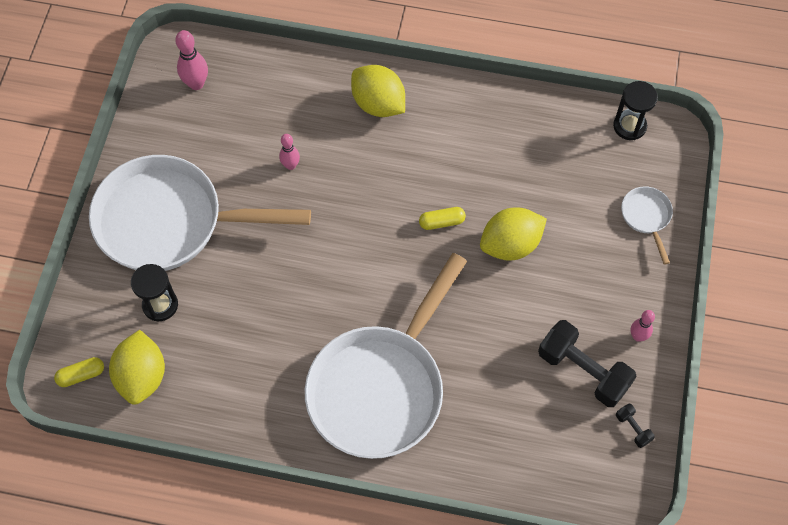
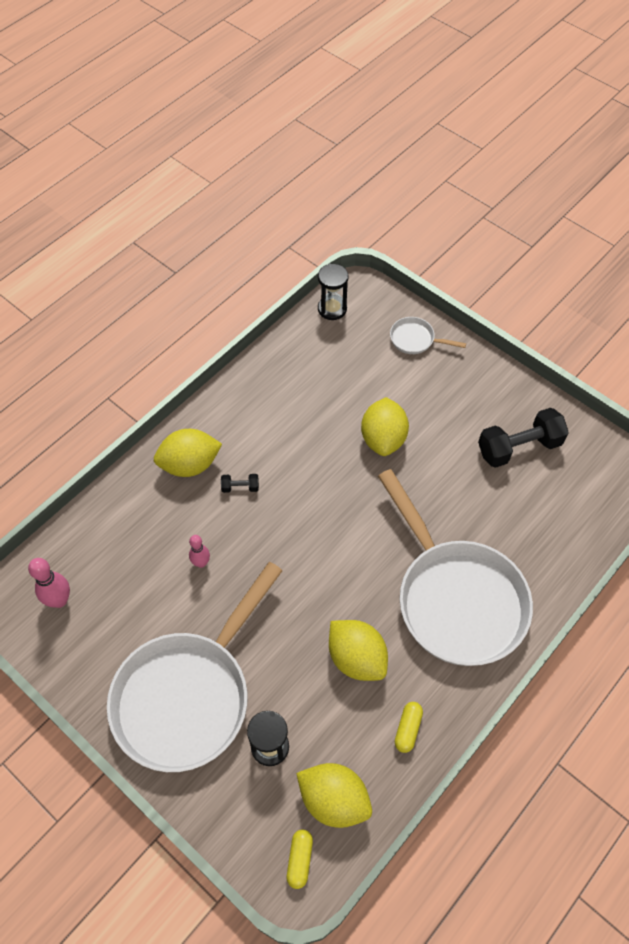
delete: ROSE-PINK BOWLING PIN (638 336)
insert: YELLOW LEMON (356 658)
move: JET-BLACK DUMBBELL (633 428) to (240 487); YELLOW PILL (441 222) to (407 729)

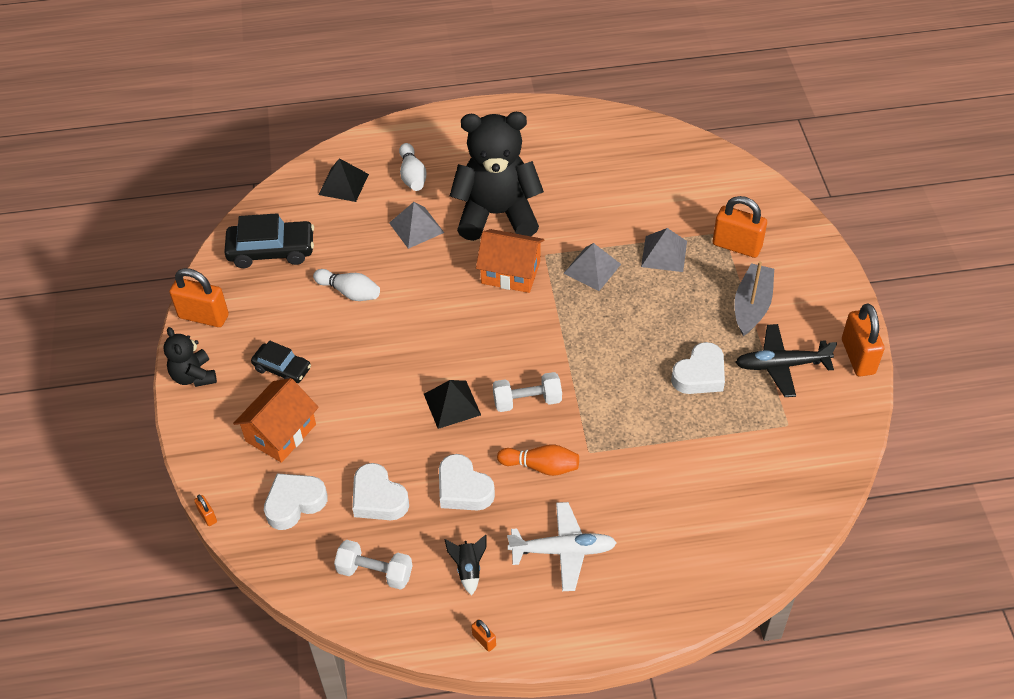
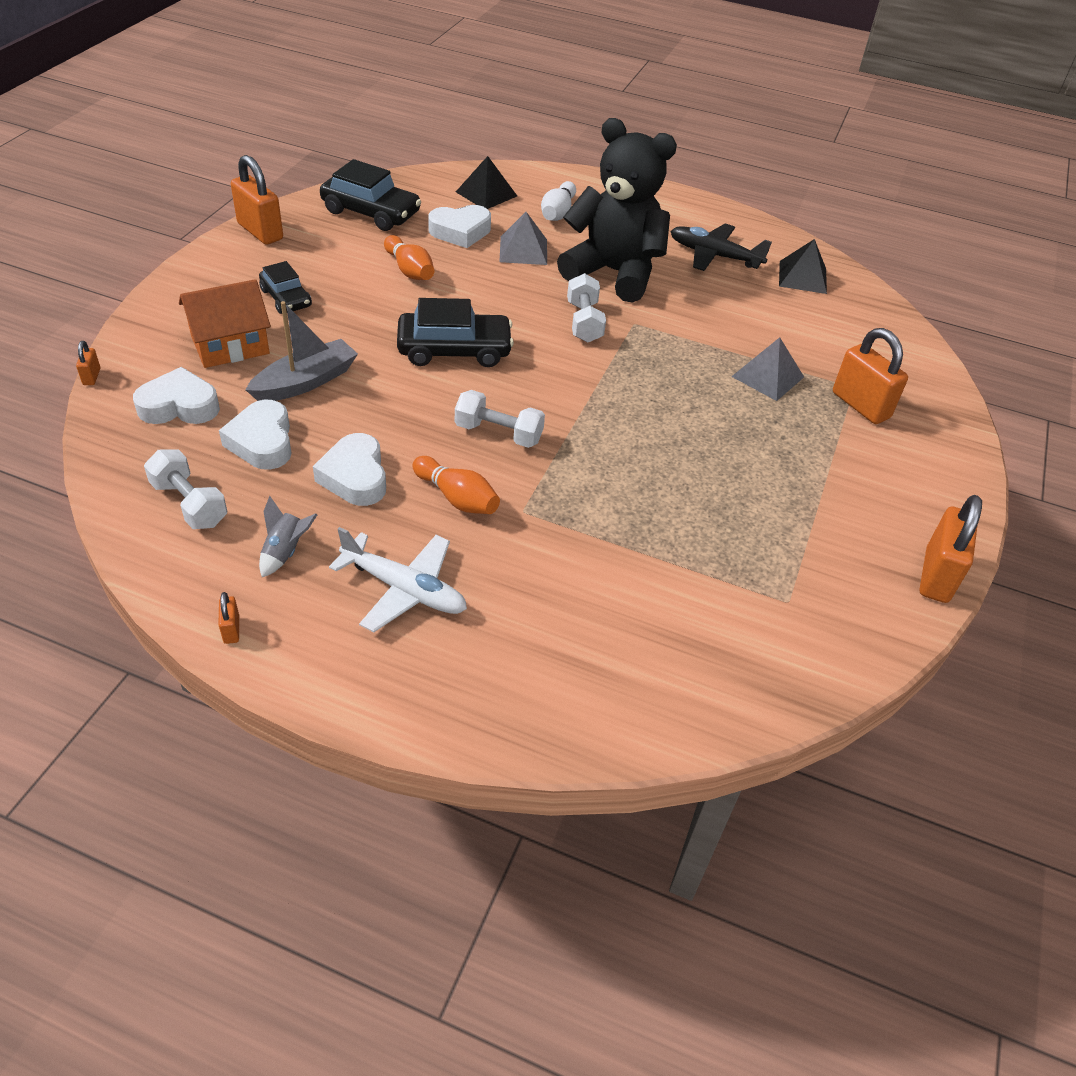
delete: JET-BLACK TEDDY BEAR (194 376); GRAY PYRAMID (592 268)
insert: JET-BLACK AUTOMOBILE (454 350)
move: GRAY TOY BOAT (751 306) to (305 382); WHITE HEART (700 374) to (460 232); JET-BLACK TOY PLANE (781 365) to (714 256); JET-BLACK PYRAMID (452 404) to (802 277)
replace: ORANGE-COLOURED TOY HOUSE (510 272) to WHITE DUMBBELL (584 322)
recolor: JET-BLACK ROCKET (468 569) to GRAY ROCKET (285 552); WHITE BOWLING PIN (349 292) to ORANGE-COLOURED BOWLING PIN (409 270)

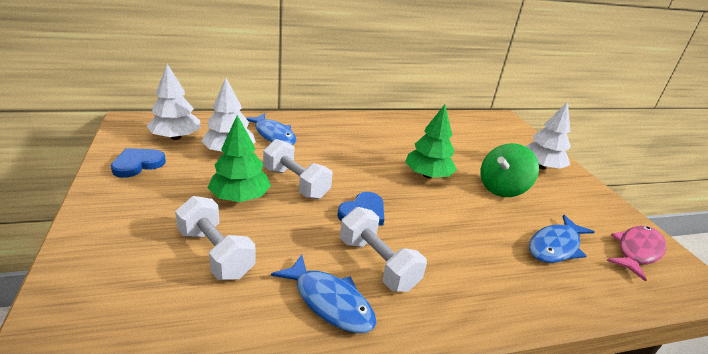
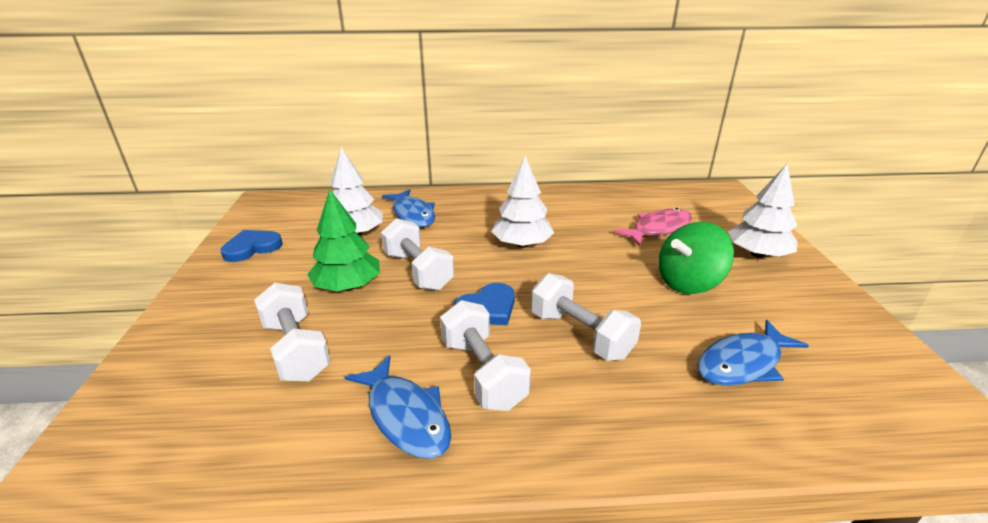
delete: GREEN FIR TREE (427 175)
insert: WHITE DUMBBELL (580 334)
move: WHITE FIR TREE (176 137) to (522 244); ROSE-PINK FISH FIGURE (637 251) to (658 229)

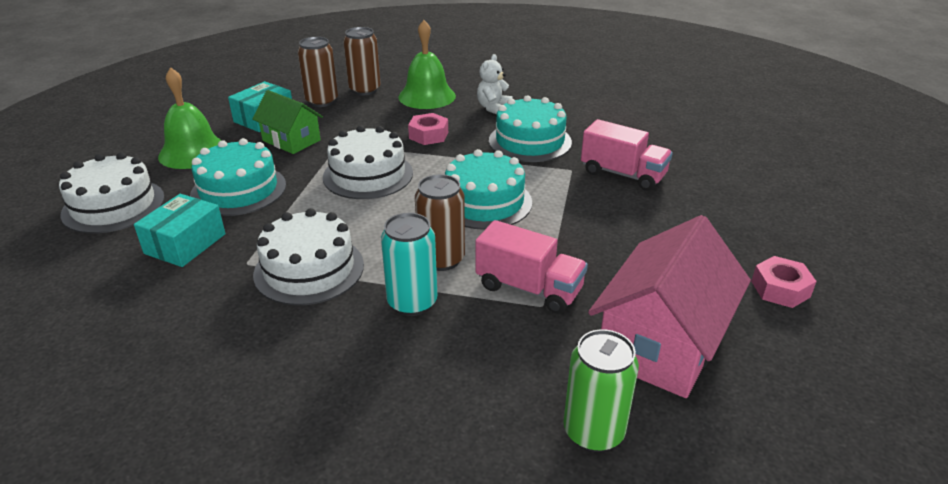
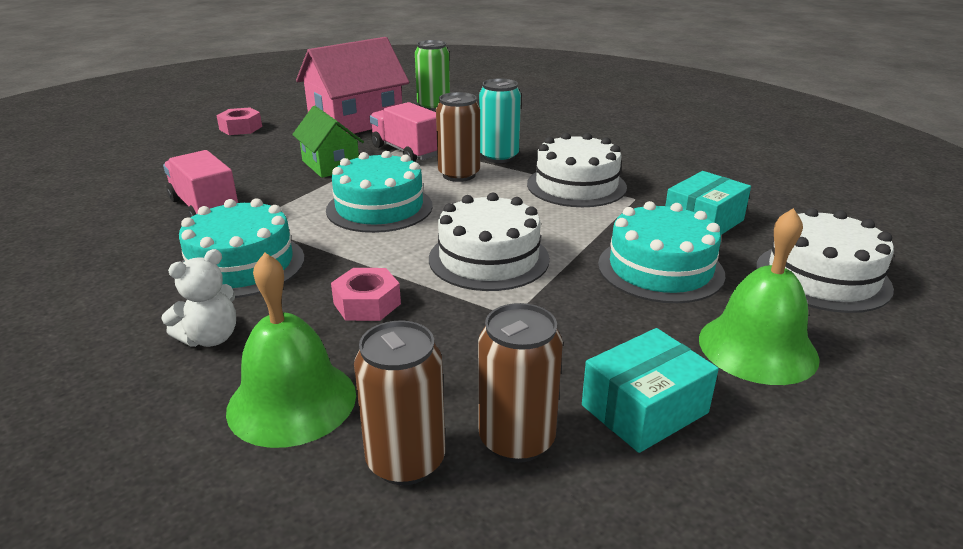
move: GREEN TOY HOUSE (291 140) to (331 165)

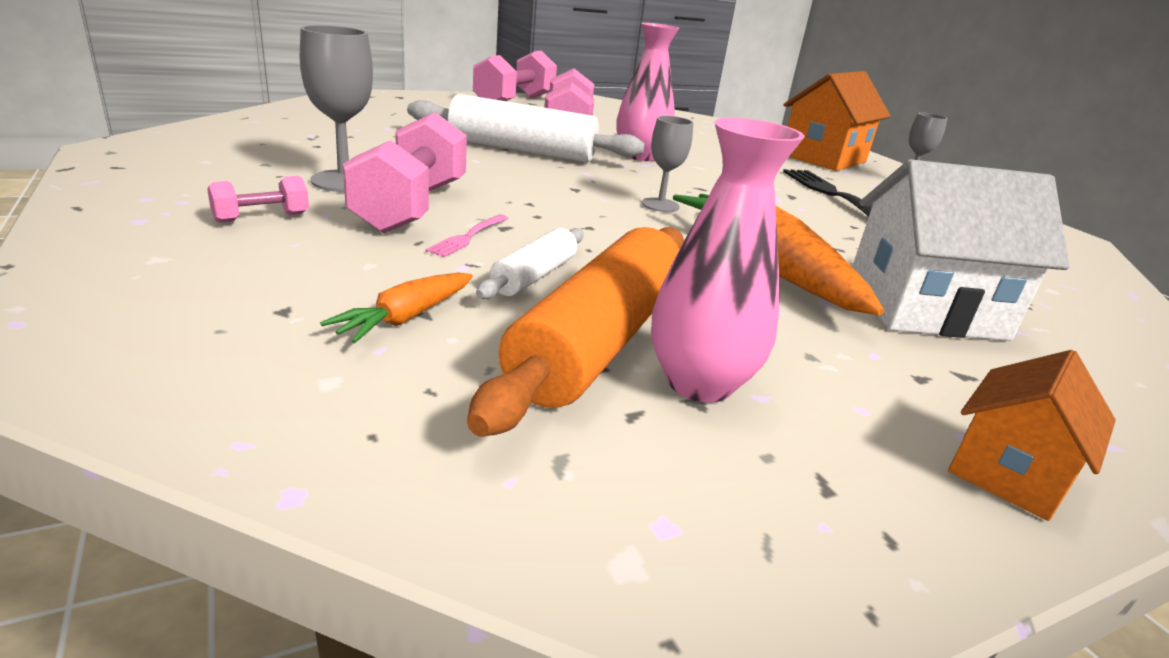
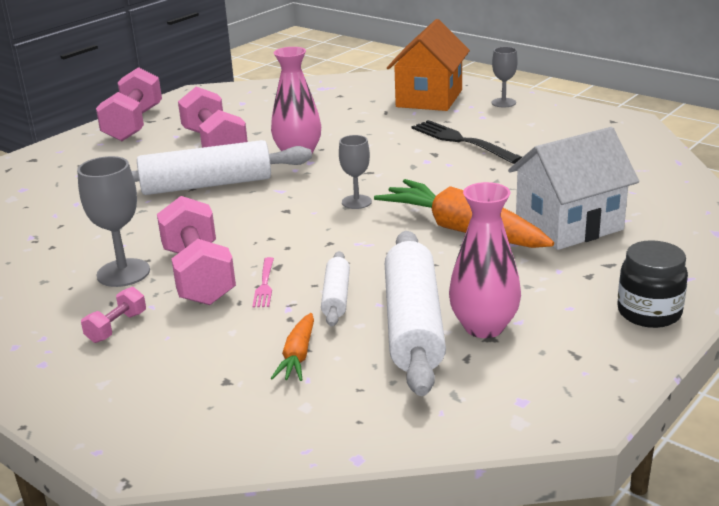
replace: ORANGE-COLOURED TOY HOUSE (1008 472) to JET-BLACK PRESERVE JAR (649 313)
recolor: ORANGE-COLOURED DOUGH ROLLER (599 341) to WHITE DOUGH ROLLER (414 325)

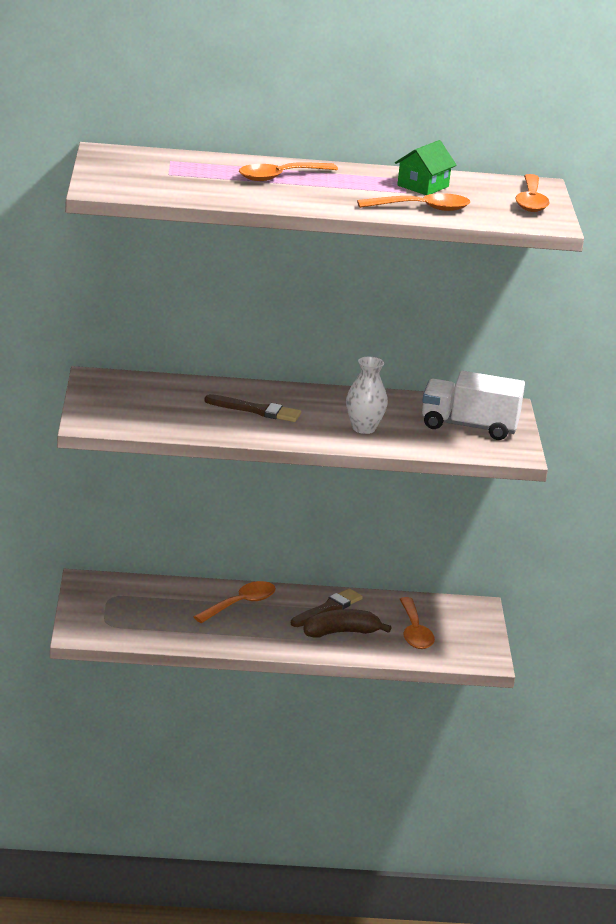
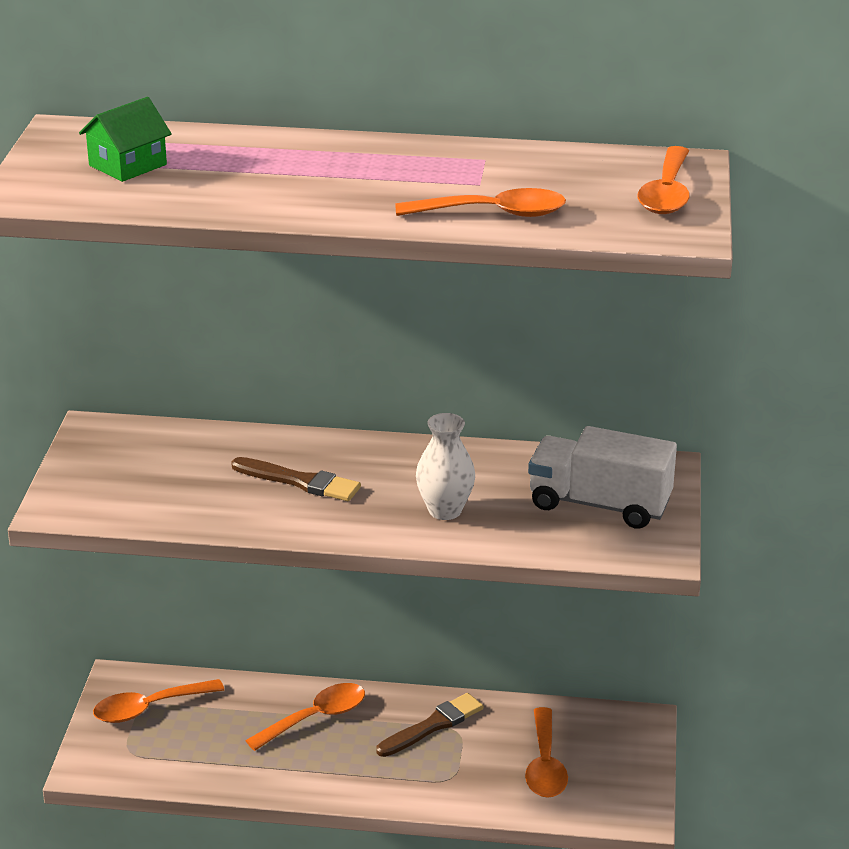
delete: RUSSET TOY BANANA (341 632)
move: GREEN TOY HOUSE (423 186) to (128 165); ORANGE-COLOURED SPOON (280 177) to (149 708)

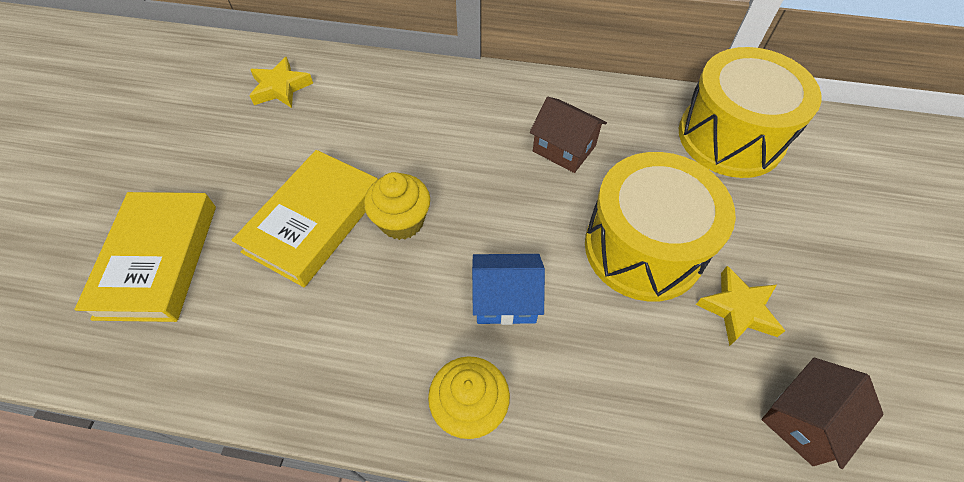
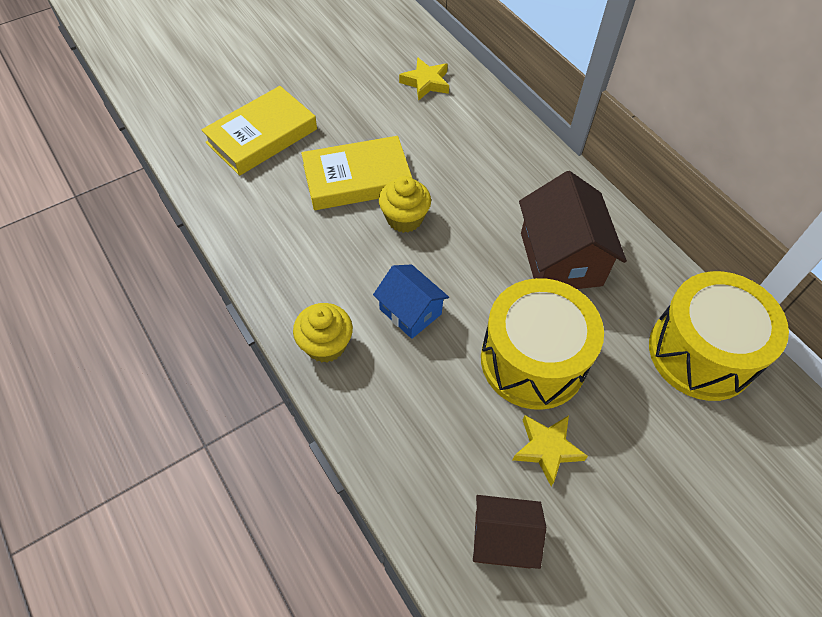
resize: RUSSET TOY HOUSE (564 148) = (561 259) x1.67

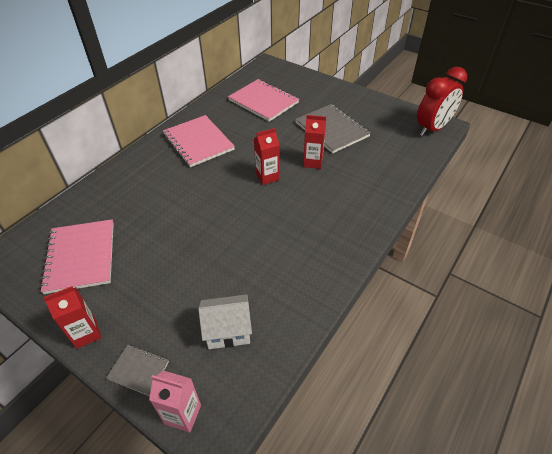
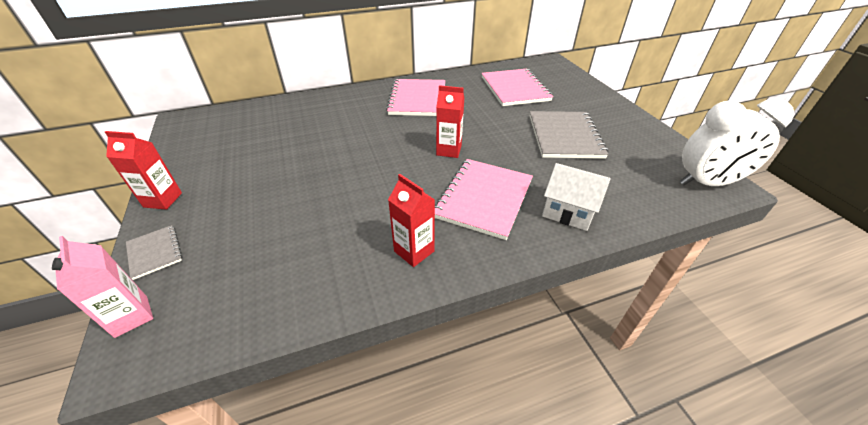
move: RED JUICE CARTON (313 162) to (414 251); ROSE-PINK NOTEPAD (81 257) to (484 199); WHITE TOY HOUSE (228 330) to (568 212)
recolor: RED CLOCK (432 128) to WHITE CLOCK (706 183)

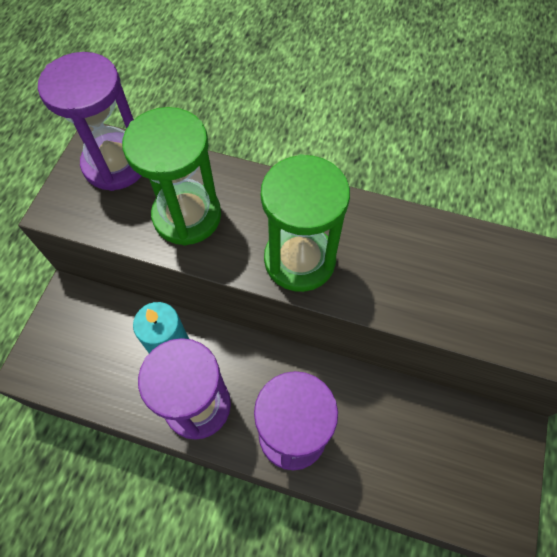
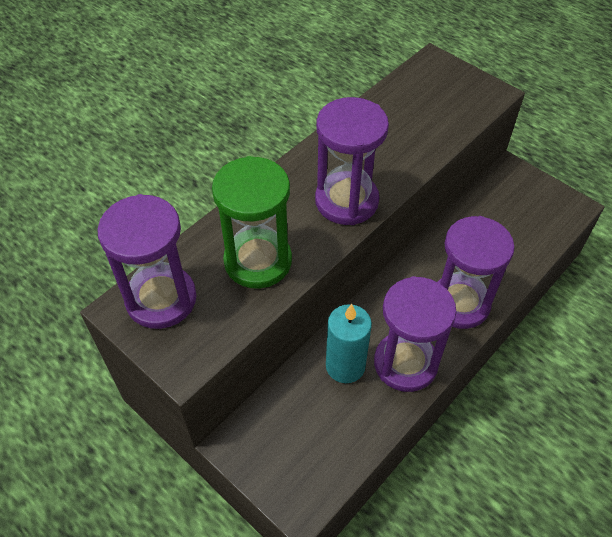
recolor: GREEN SANDGLASS (299 260) to VIOLET SANDGLASS (346 201)

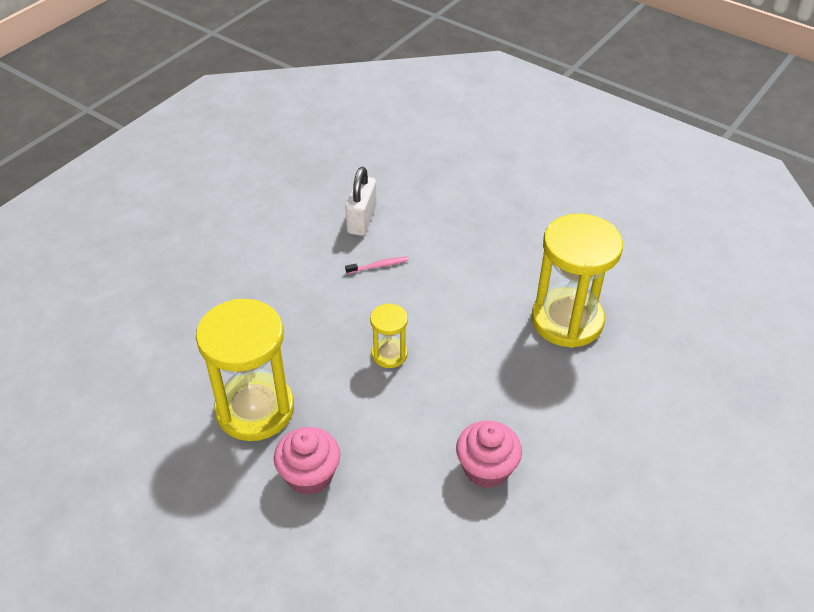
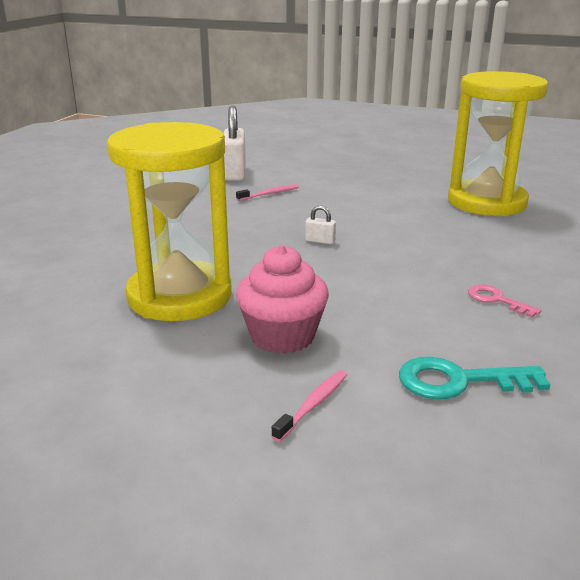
insert: ROSE-PINK TOOTH BRUSH (313 405); TURQUOISE KEY (459 381)
replace: YELLOW SANDGLASS (389 354) to WHITE PADLOCK (320 241); ROSE-PINK CUPCAKE (486 468) to ROSE-PINK KEY (496 300)

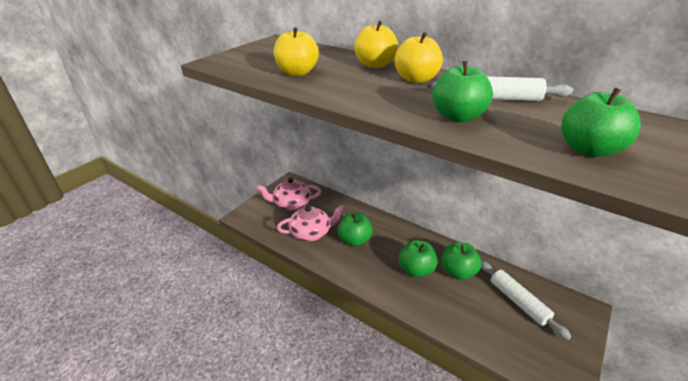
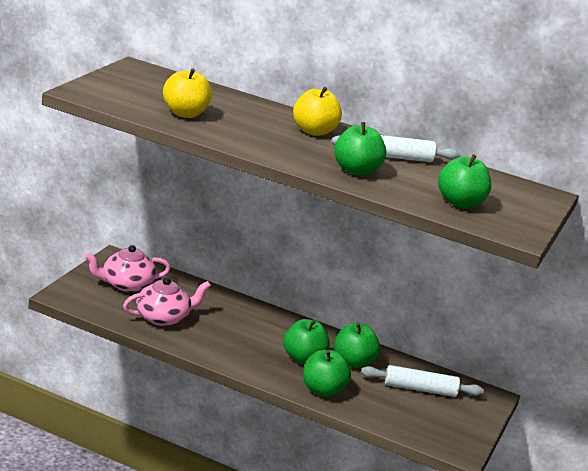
delete: YELLOW APPLE (375 65)
move: GREEN APPLE (354 240) to (322 390)
rotate: WHITE DOUGH ROLLER (518 301) = (420 389) 45 degrees counterclockwise

